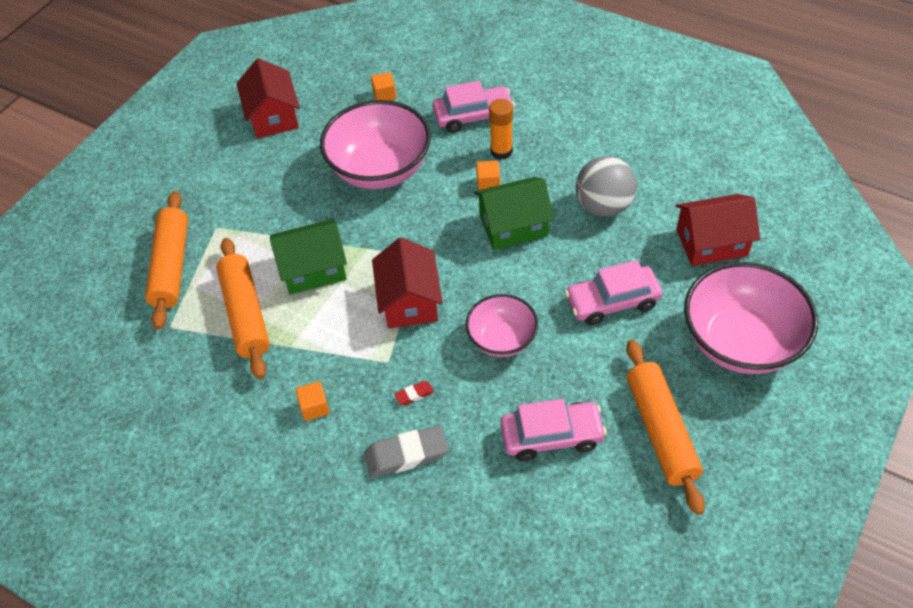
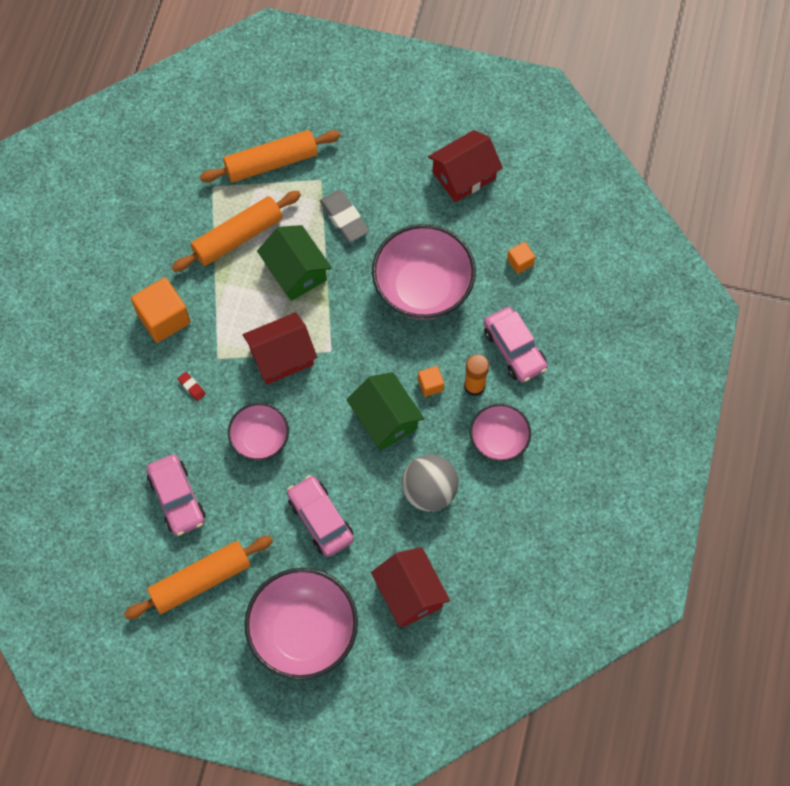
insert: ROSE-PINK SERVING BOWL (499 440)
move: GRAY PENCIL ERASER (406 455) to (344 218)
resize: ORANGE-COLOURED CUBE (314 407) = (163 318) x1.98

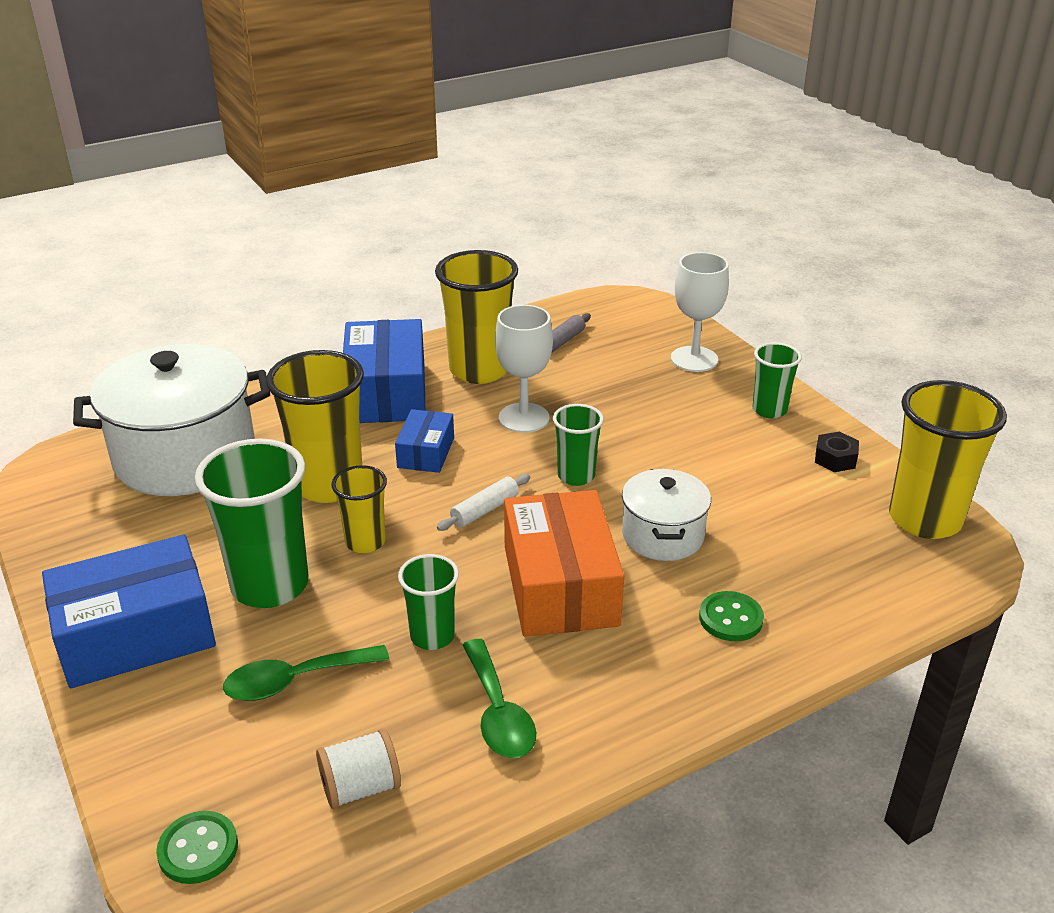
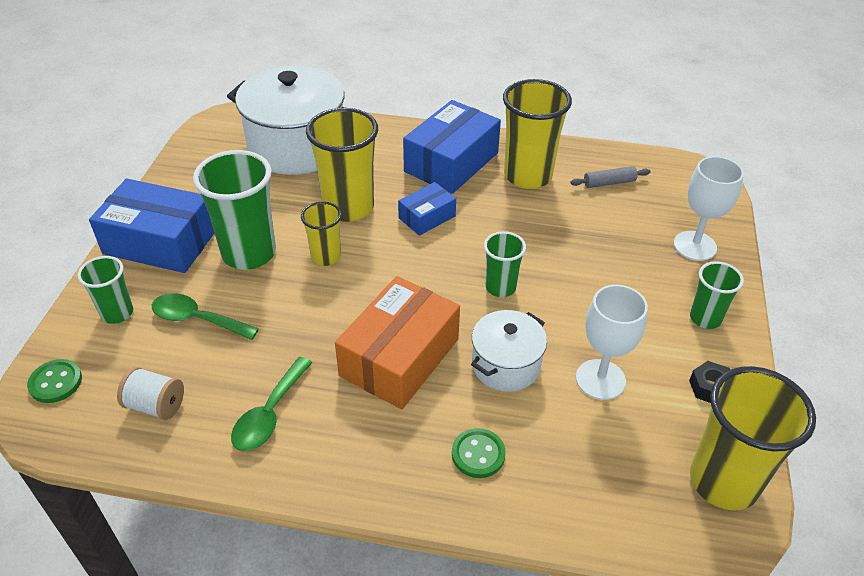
delete: WHITE DOUGH ROLLER (485 510)
move: GREEN TUMBLER (432 636) to (117 313); WHITE WINE GLASS (524 418) to (600 379)

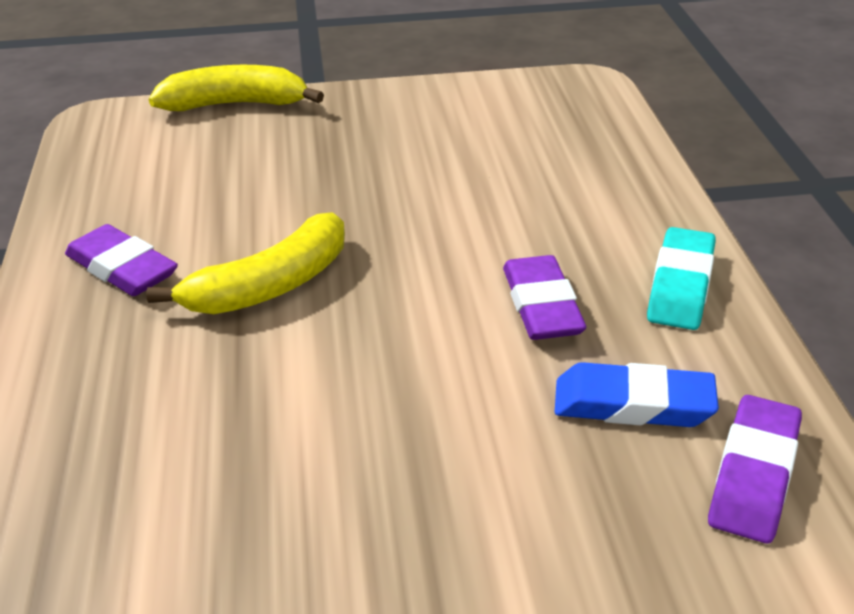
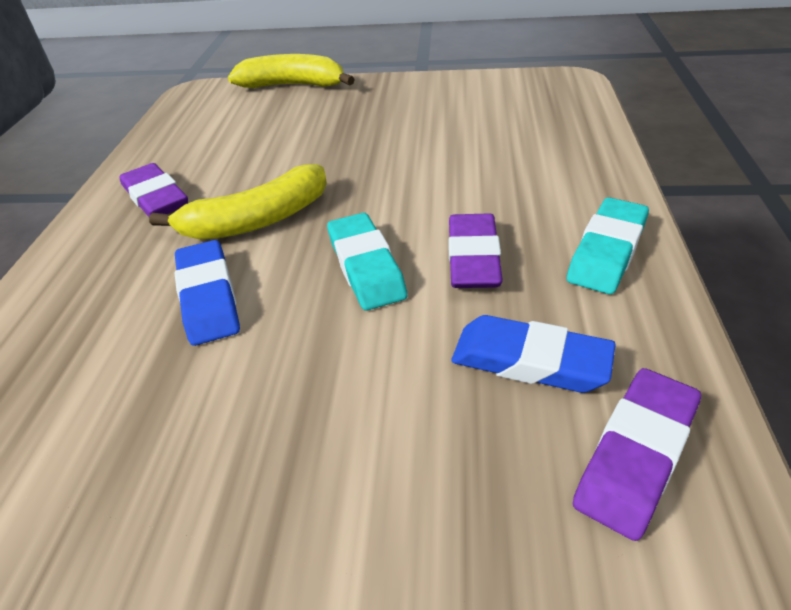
insert: ROYAL BLUE PENCIL ERASER (208 297); TURQUOISE PENCIL ERASER (366 267)

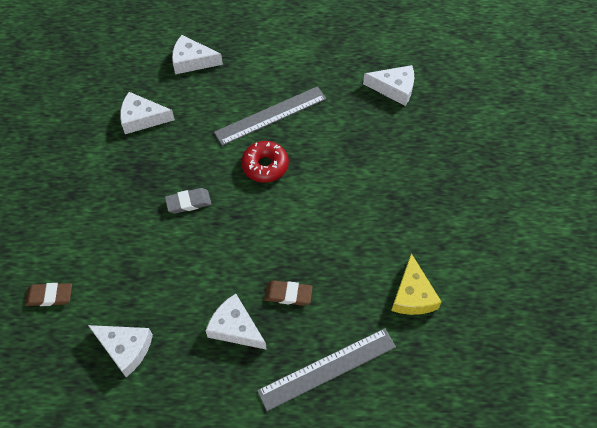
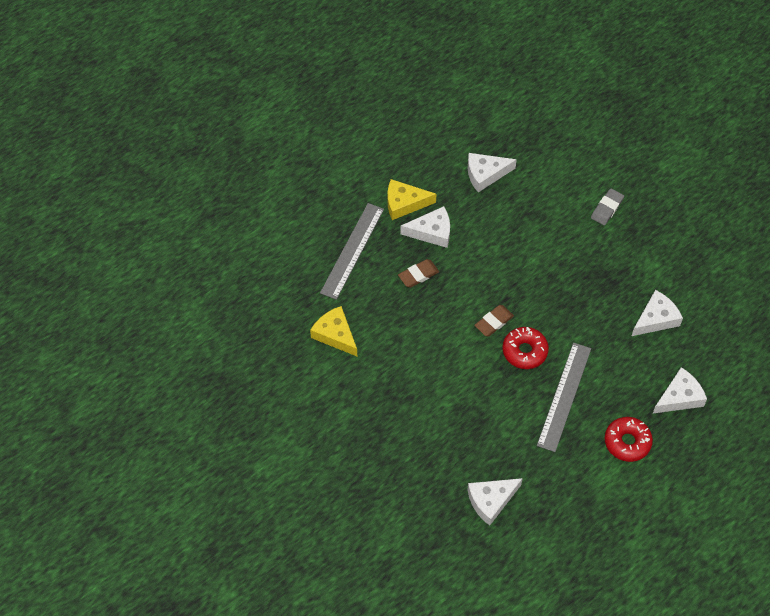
insert: YELLOW PIECE OF CHEESE (404 203); RED DONUT (627 442)
move: RUSSET PENCIL ERASER (49 296) to (494 322); GRAY PENCIL ERASER (188 202) to (607 208)

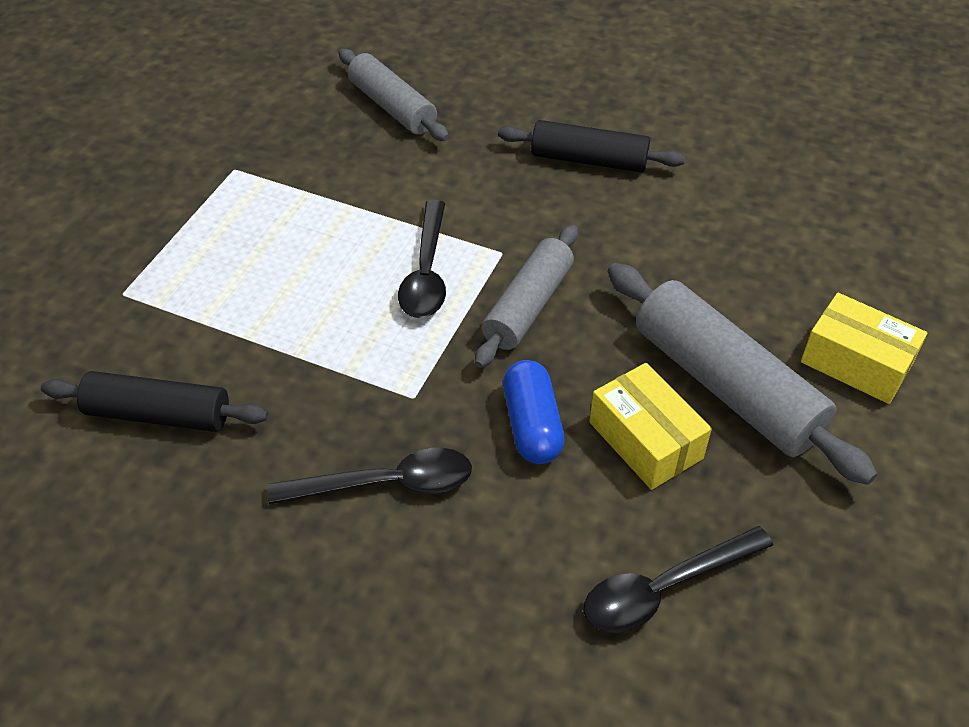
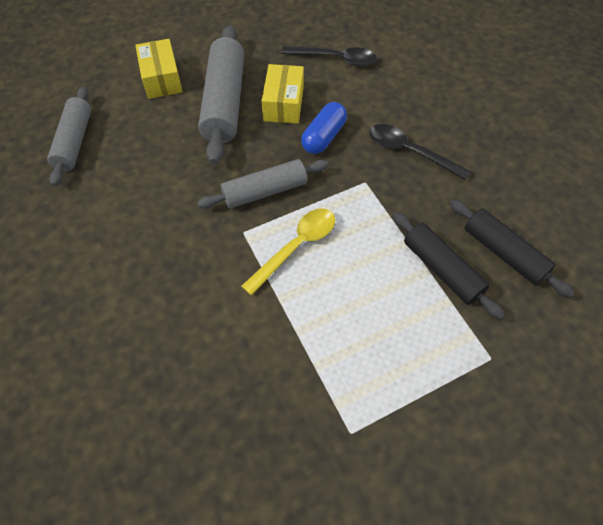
move: GRAY DOUGH ROLLER (392 107) to (74 142); JET-BLACK DOUGH ROLLER (589 160) to (441 269)
recolor: JET-BLACK SPOON (426 272) to YELLOW SPOON (296 247)

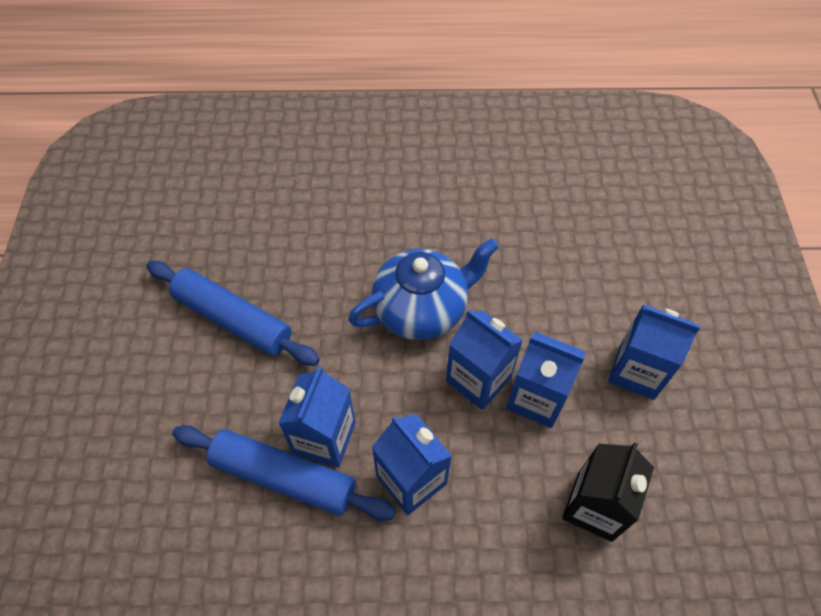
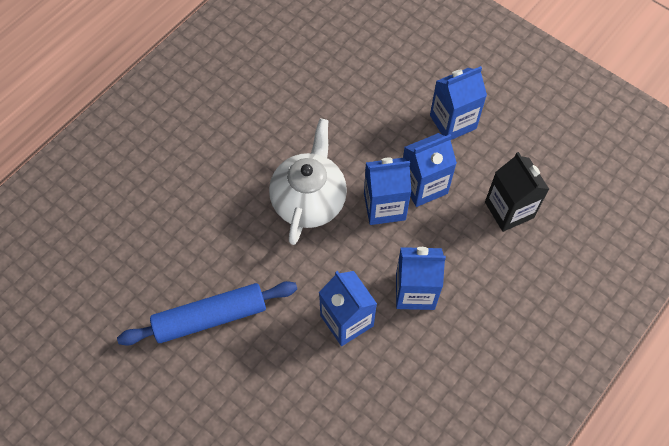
delete: ROYAL BLUE DOUGH ROLLER (284 477)
recolor: ROYAL BLUE TEAPOT (422 309) to WHITE TEAPOT (309 200)

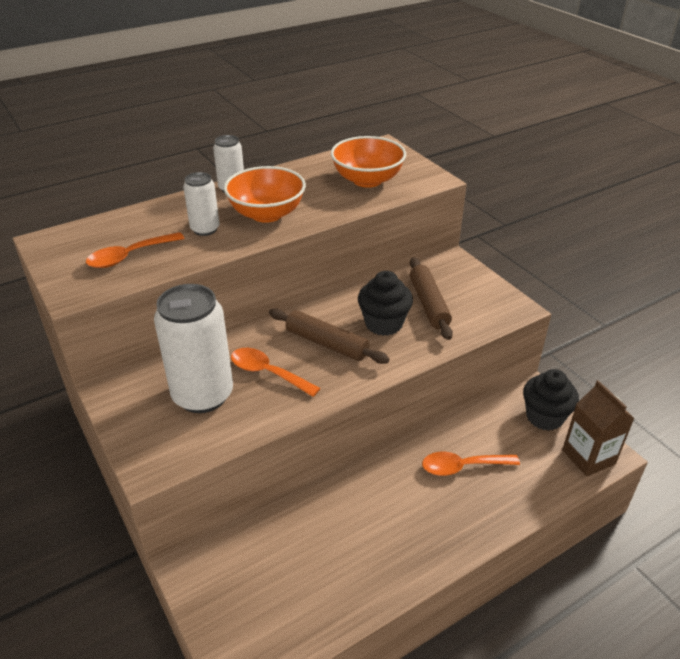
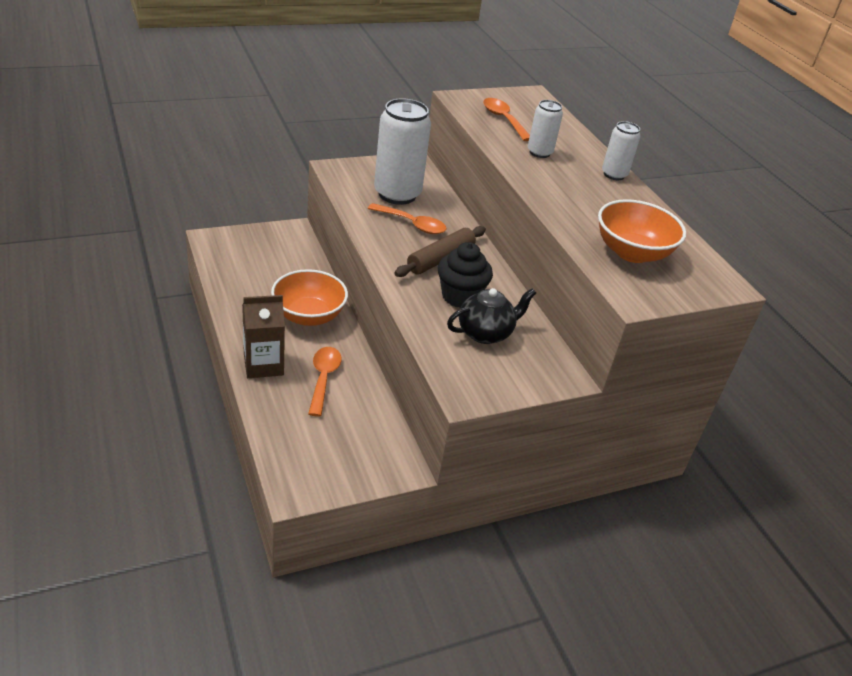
delete: JET-BLACK CUPCAKE (544 417)
move: RUSSET JUICE CARTON (588 457) to (263 365); ORANGE-COLOURED SERVING BOWL (267 214) to (309 316)
replace: RUSSET DOUGH ROLLER (428 304) to JET-BLACK TEAPOT (486 333)
rotate: ORANGE-COLOURED SPOON (268 373) = (412 224) 75 degrees clockwise

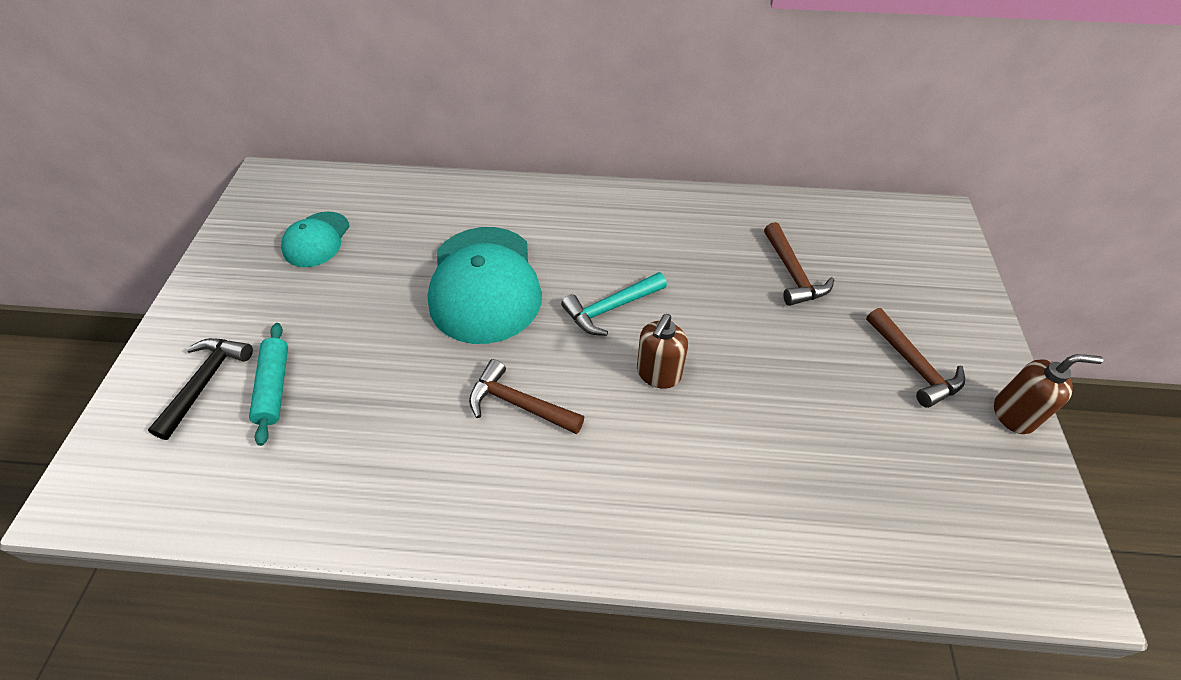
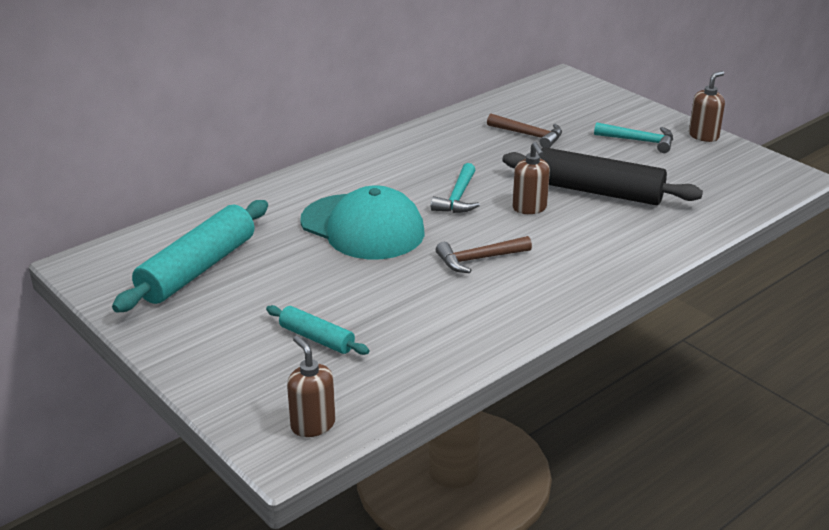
delete: JET-BLACK HAMMER (206 382)
insert: RUSSET SOAP DISPENSER (312 425); JET-BLACK DOUGH ROLLER (598 191)
replace: TURQUOISE CAP (316 239) to TURQUOISE DOUGH ROLLER (198 269)
recolor: RUSSET HAMMER (913 365) to TURQUOISE HAMMER (639 141)

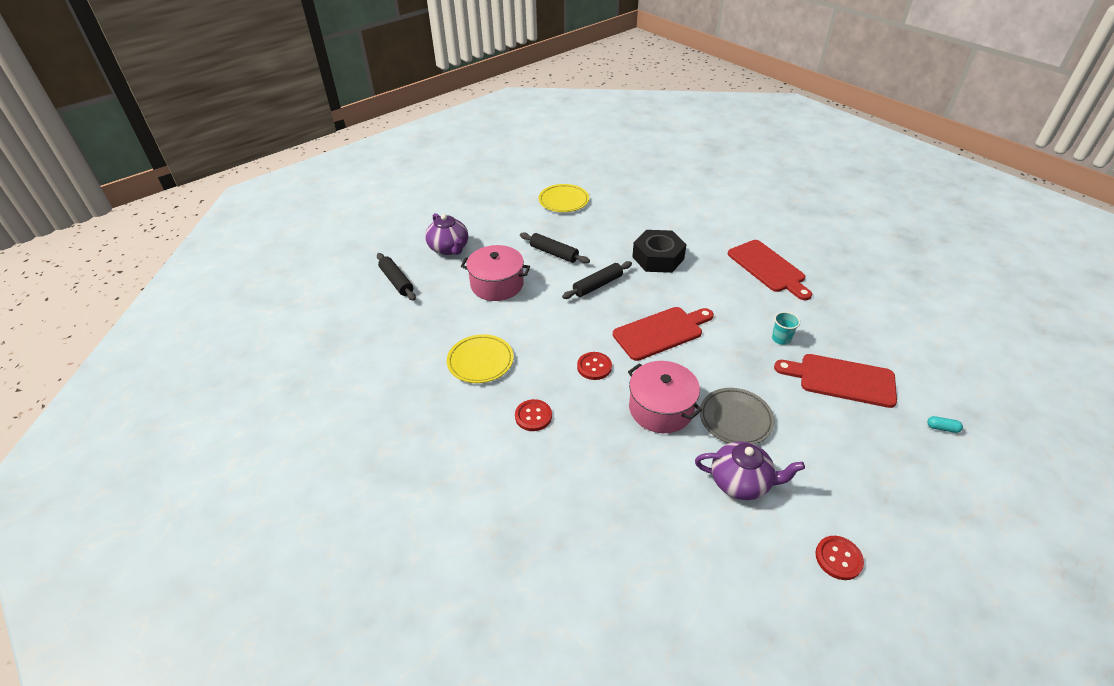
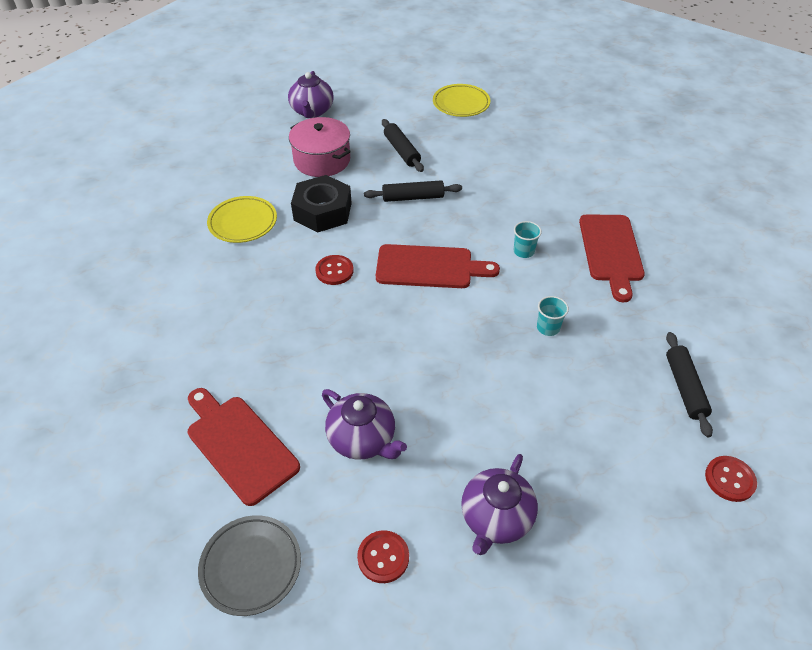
delete: ROSE-PINK POT (661 408); TURQUOISE PILL (942 428)
insert: VIOLET TEAPOT (495 518); TURQUOISE TUMBLER (523 251)
move: RED CHOPPING BOARD (841 380) to (239 445); GRAY FLAT DISH (735 419) to (251 566); JET-BLACK HEX NUT (658 258) to (323 211); JET-BLACK DOUGH ROLLER (397 281) to (685 388); RED SEWING BUTTON (533 416) to (729 479)

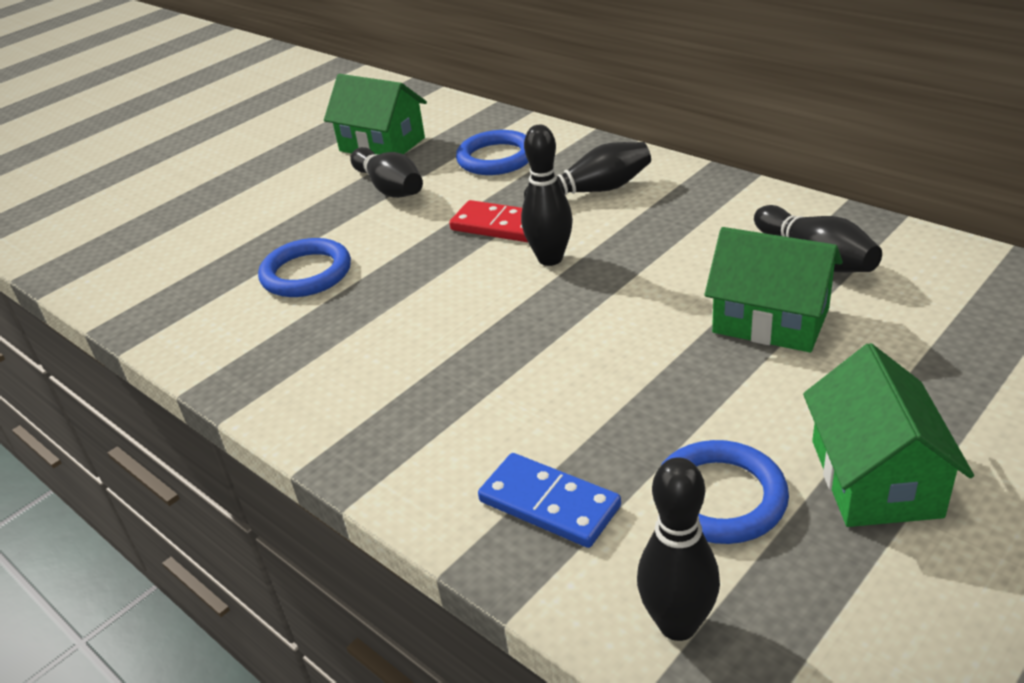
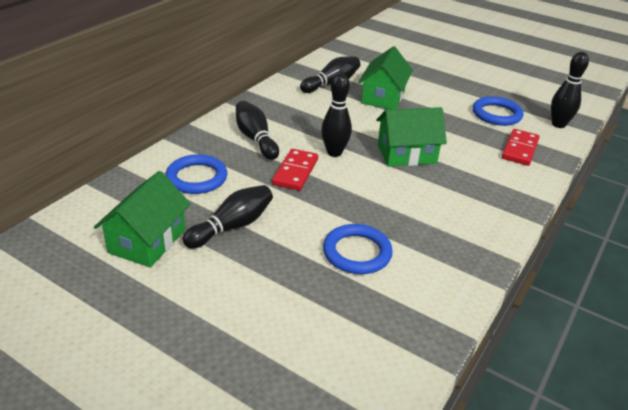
move: GREEN TOY HOUSE (875 478) to (406 154)
recolor: ROYAL BLUE DOMINO TILE (549 503) to RED DOMINO TILE (519 149)

